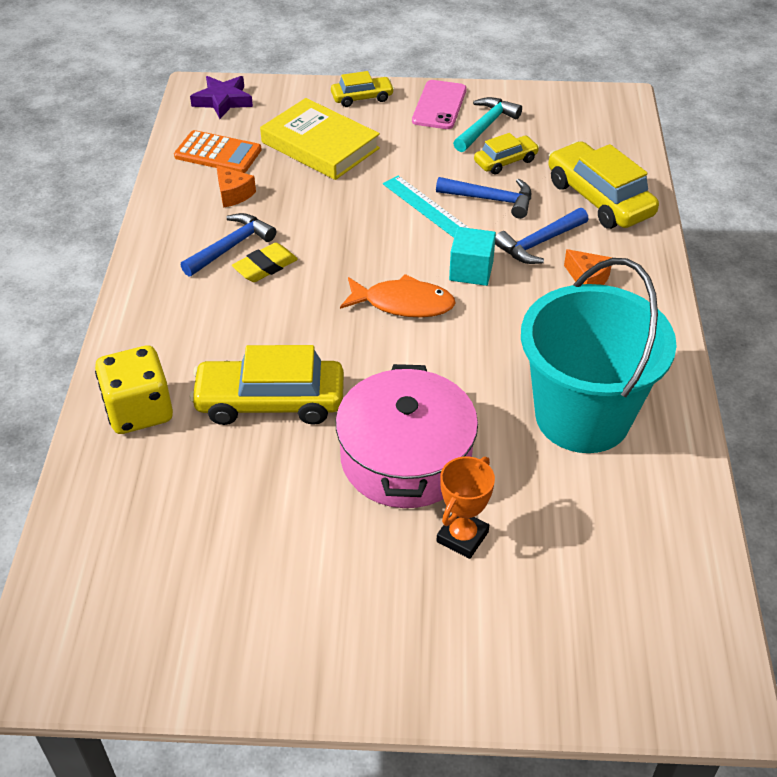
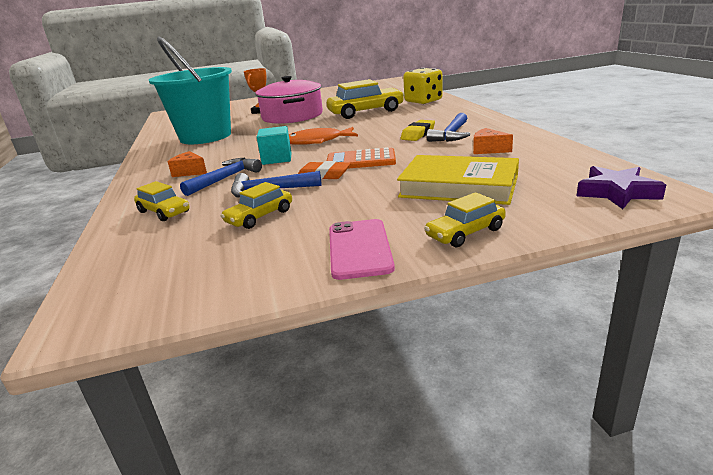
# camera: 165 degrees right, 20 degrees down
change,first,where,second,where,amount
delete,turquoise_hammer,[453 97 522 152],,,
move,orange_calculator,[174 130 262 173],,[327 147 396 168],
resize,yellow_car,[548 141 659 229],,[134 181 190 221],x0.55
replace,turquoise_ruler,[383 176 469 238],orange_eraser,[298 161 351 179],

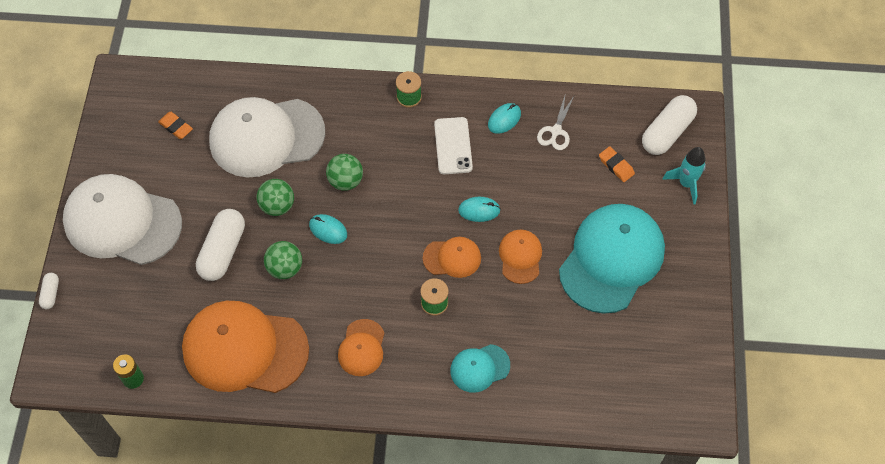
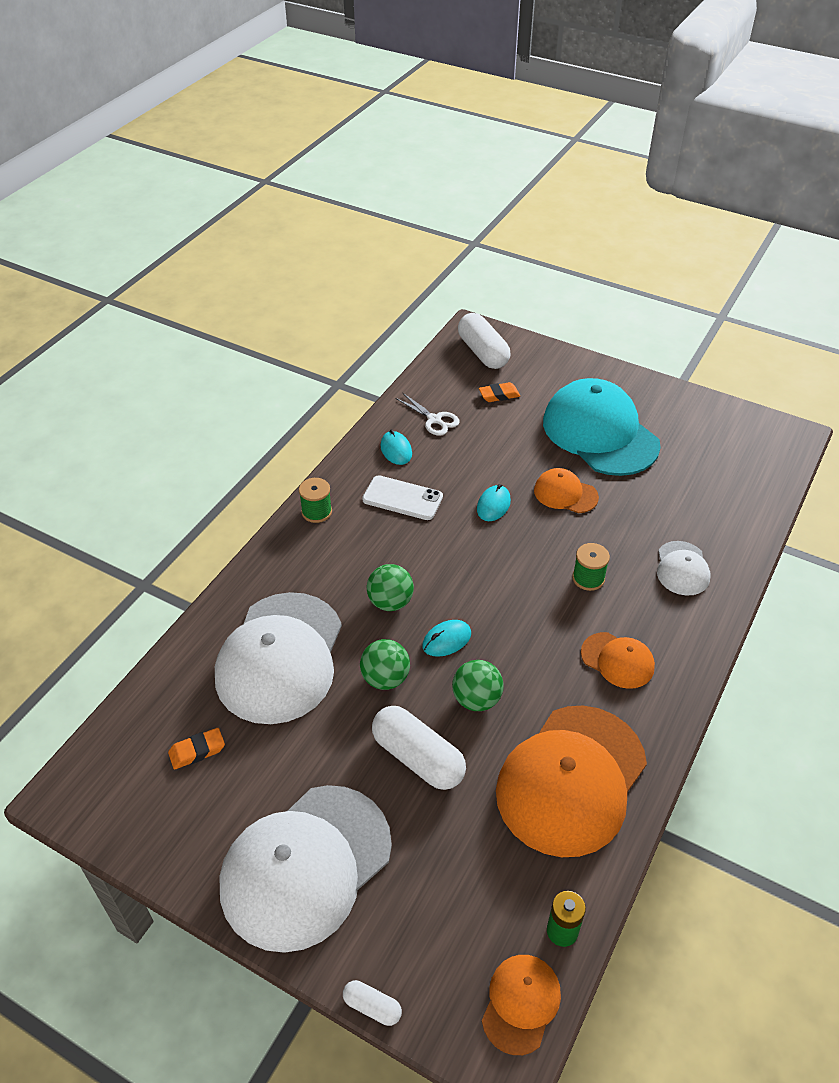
# camera: 65 degrees left, 15 degrees down
change,first,where,second,where,amount
delete,turquoise_rocket,[662 147 706 204],,,
move,orange_cap,[423 237 481 278],,[482 955 561 1055],
recolor,turquoise_cap,[450 344 510 393],white_cap,[657 541 710 596],

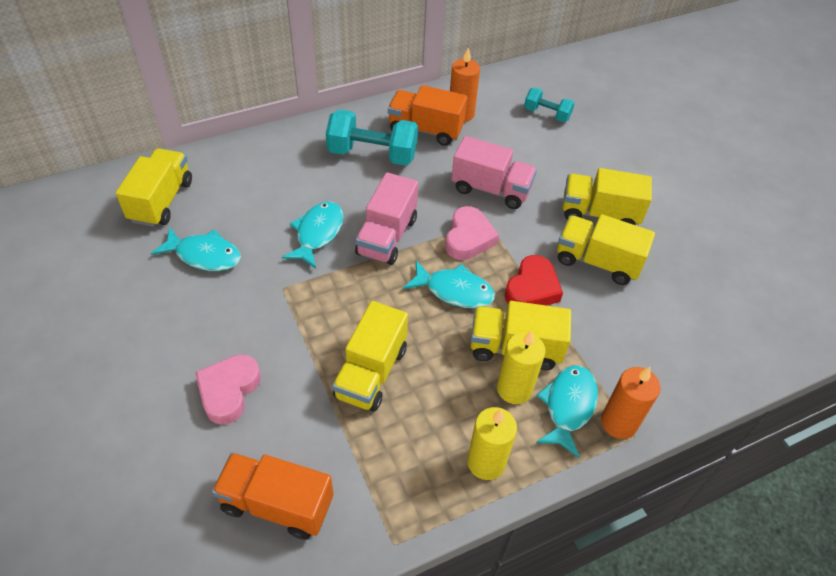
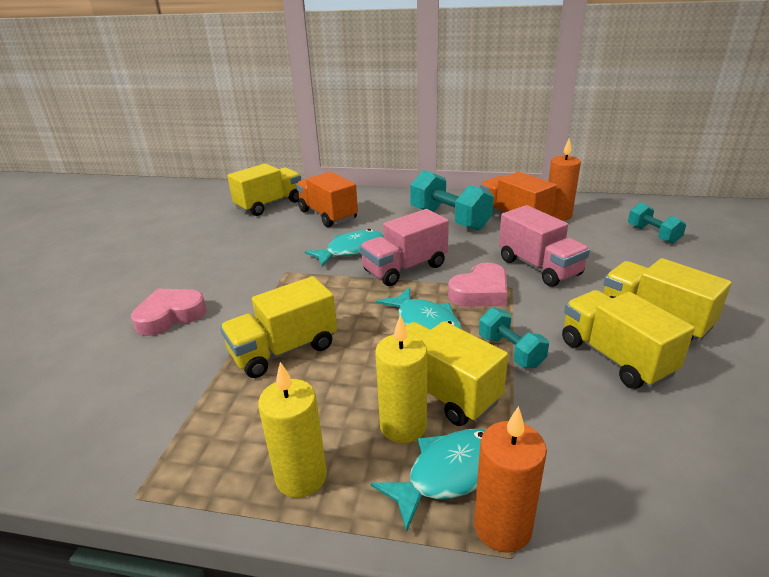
# camera: 40 degrees right, 20 degrees down
change,first,where,second,where,amount
delete,turquoise_fish,[151 228 241 271],,,
replace,red_heart,[505 255 563 306],turquoise_dumbbell,[479 307 549 368],
move,orange_truck,[212 452 334 540],,[296 172 358 227],

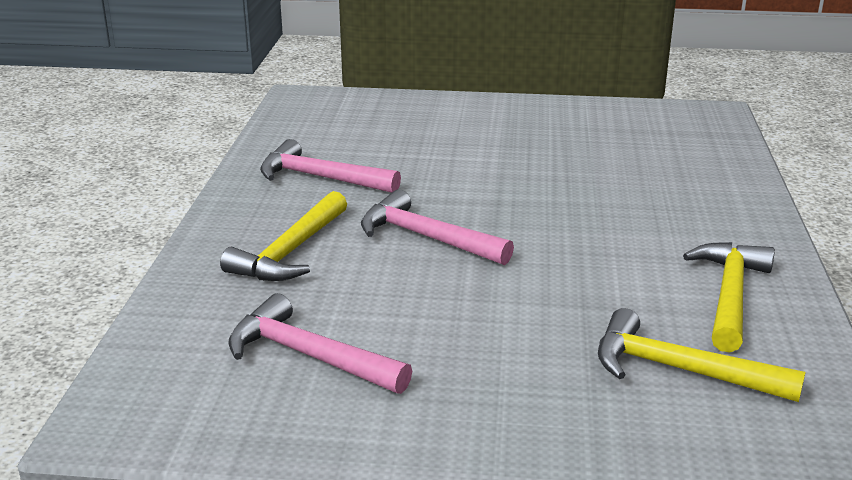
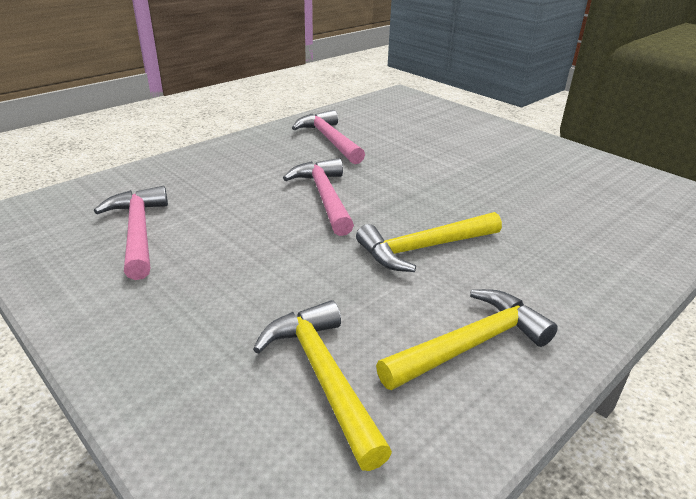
# camera: 40 degrees right, 5 degrees up
change,first,where,second,where,amount
move,yellow_hammer,[220 191 347 281],,[356 212 502 272],

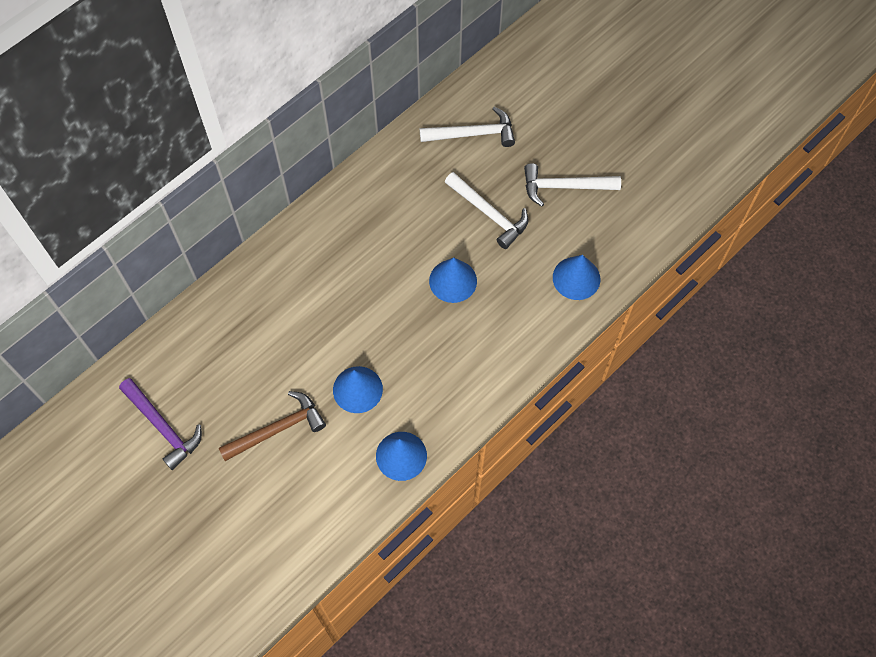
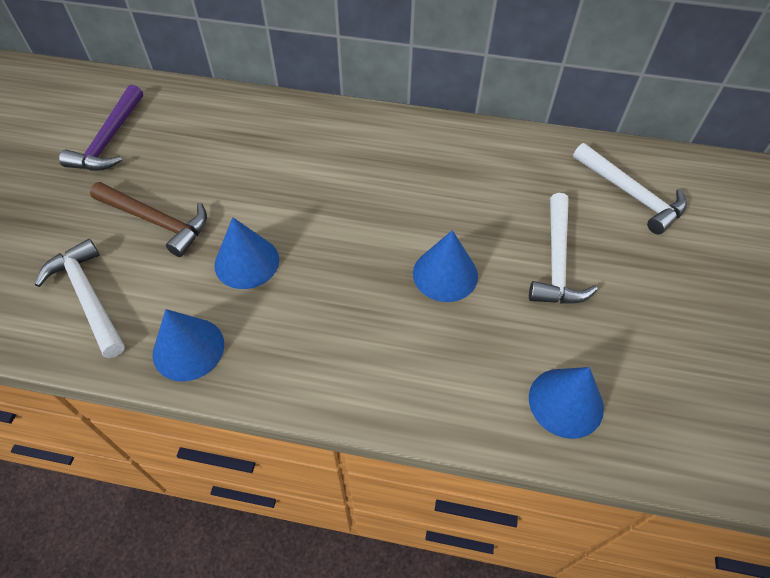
# camera: 55 degrees right, 10 degrees down
change,first,where,second,where,amount
move,white_hammer,[524 163 621 206],,[35 239 125 358],

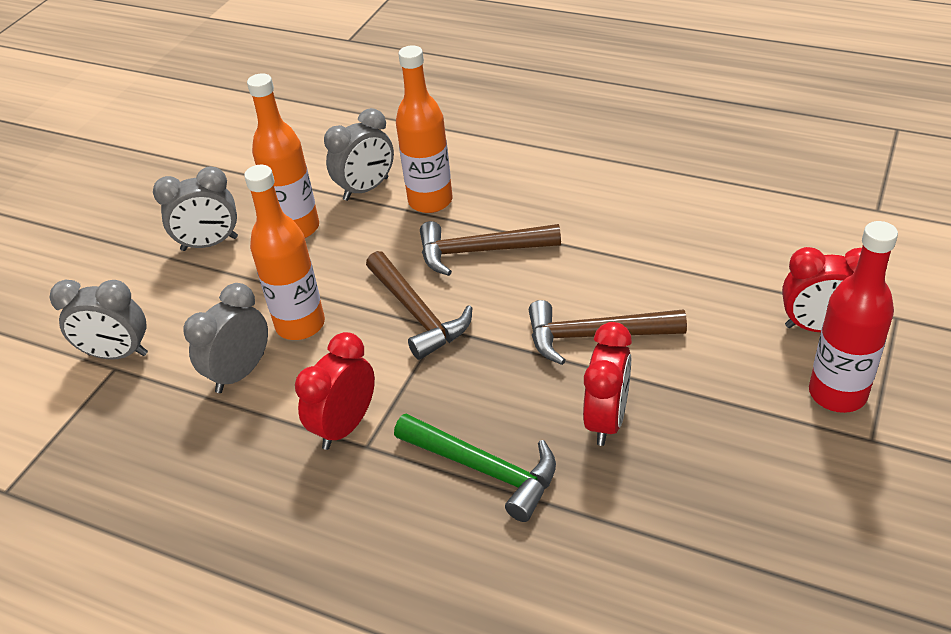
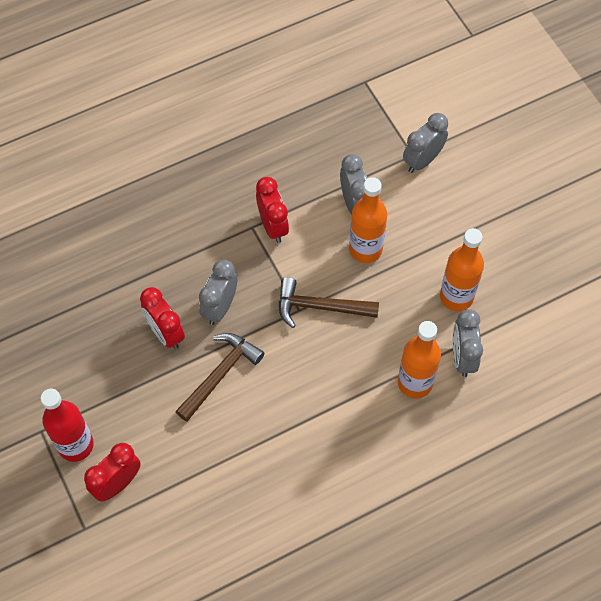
# camera: 125 degrees right, 20 degrees up
change,first,where,second,where,amount
move,grey_clock,[153 167 238 251],,[199 260 237 325],
delete,brown_hammer,[420 221 561 276],,,
delete,green_hammer,[394 413 556 522],,,

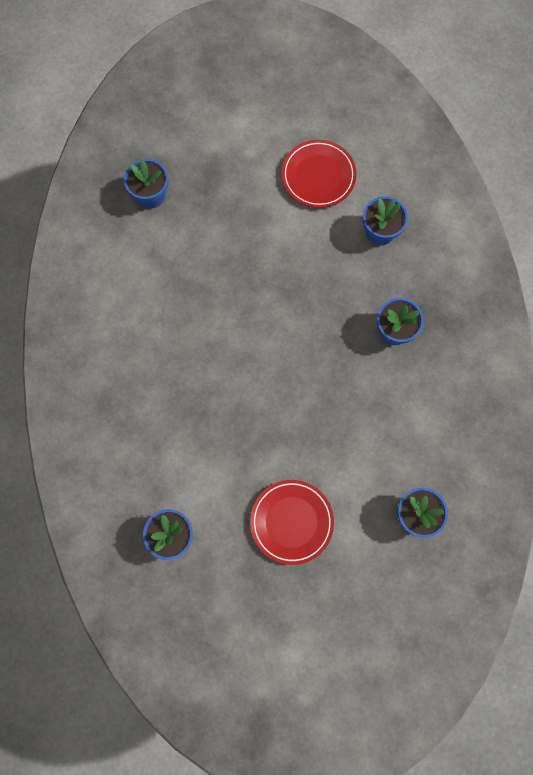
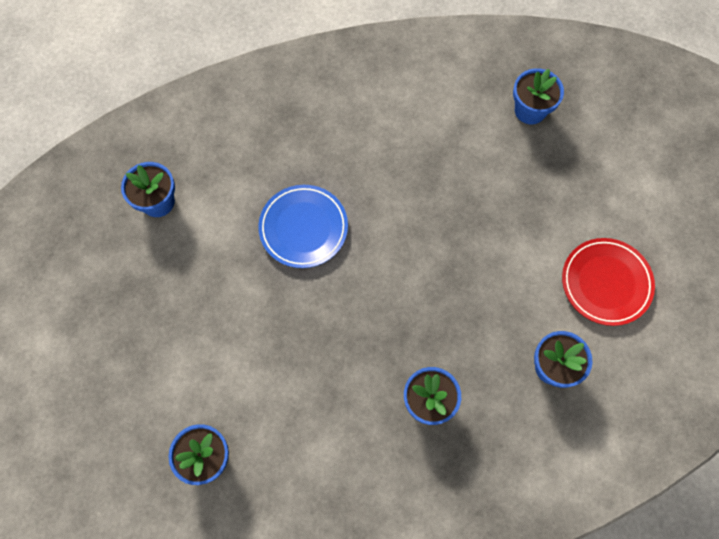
# camera: 80 degrees right, 5 degrees down
change,first,where,second,where,amount
delete,red_plate,[250 480 334 565],,,
insert,,,blue_plate,[258 185 348 268],

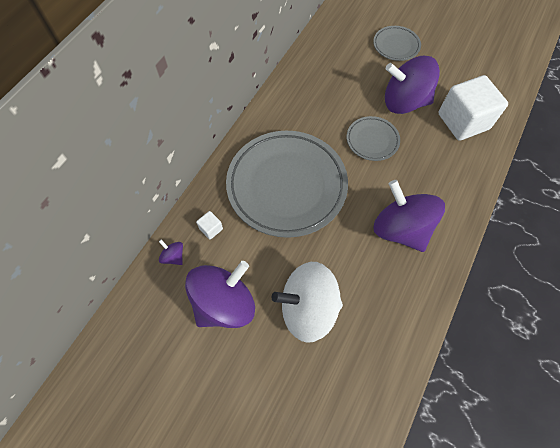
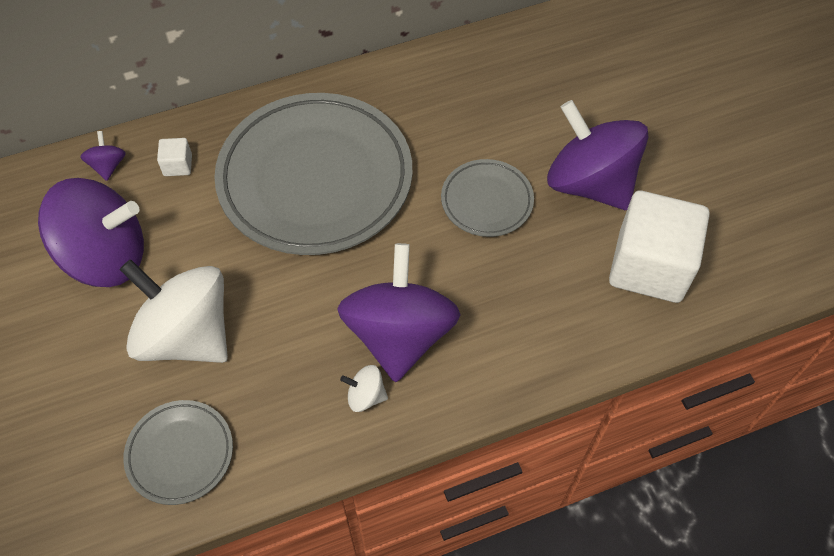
# camera: 40 degrees right, 5 degrees down
change,first,where,second,where,amount
move,grey_plate,[373 26 421 61],,[123 400 233 505],
insert,,,white_spinning_top,[340 365 388 412],

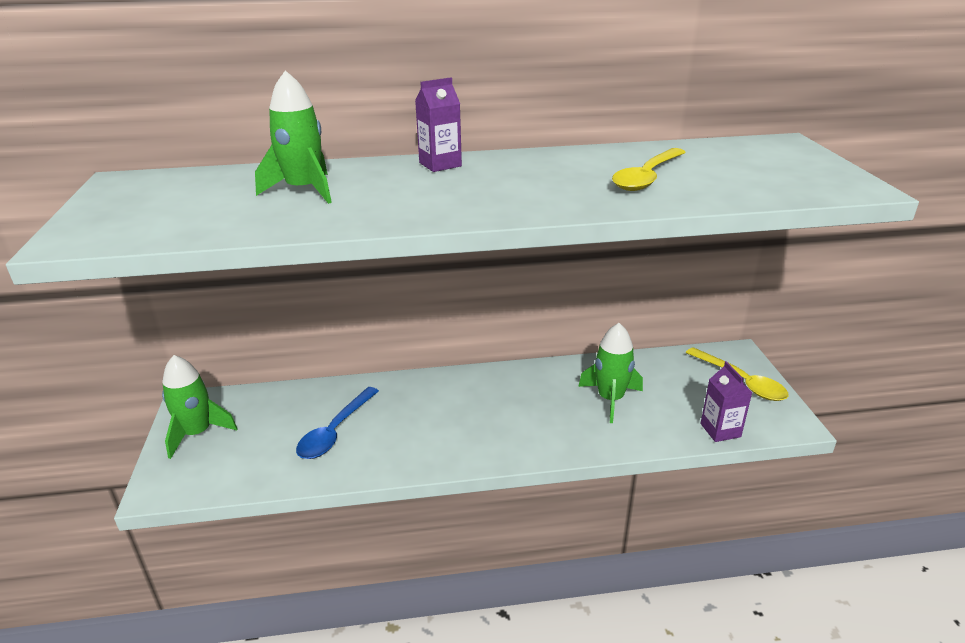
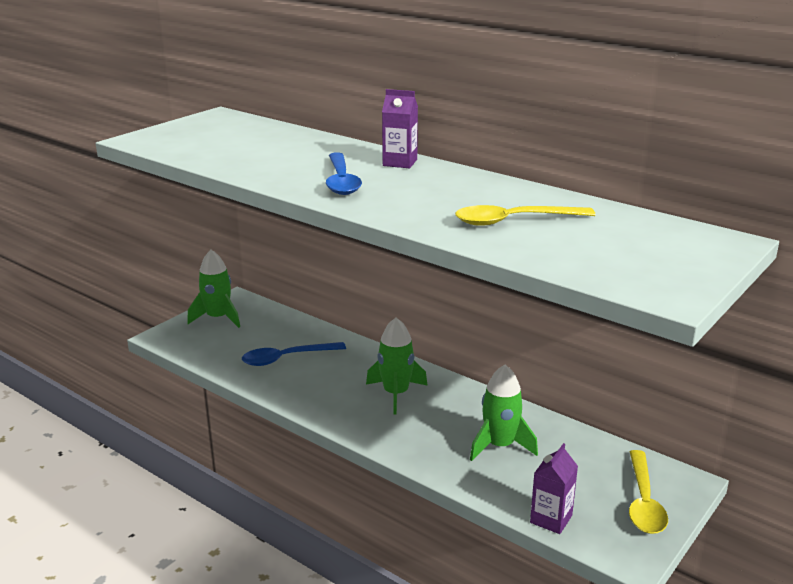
# camera: 45 degrees right, 5 degrees down
change,first,where,second,where,amount
move,green_rocket,[255 70 332 204],,[366 318 428 415],
insert,,,blue_spoon,[326 152 362 195],

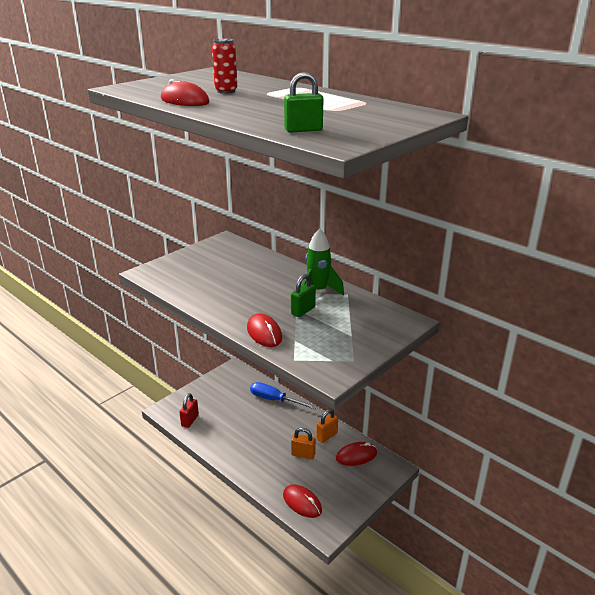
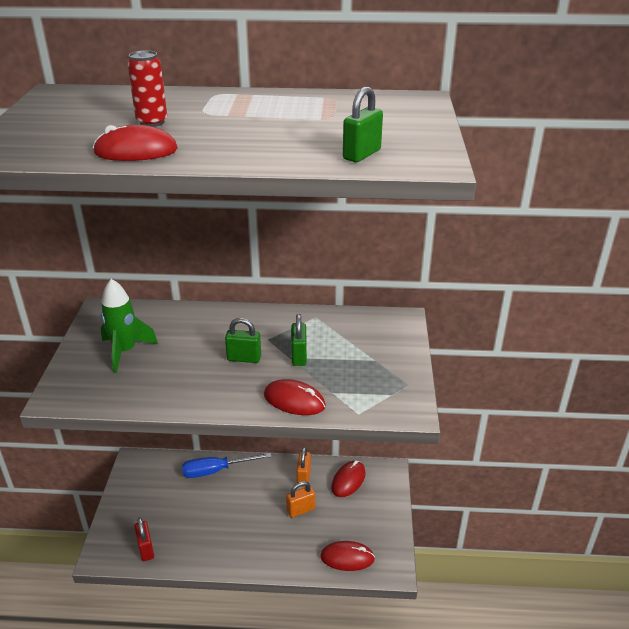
# camera: 40 degrees left, 5 degrees up
change,first,where,second,where,amount
move,green_rocket,[301 228 344 295],,[100 279 158 373],
insert,,,green_padlock,[225 318 261 363],

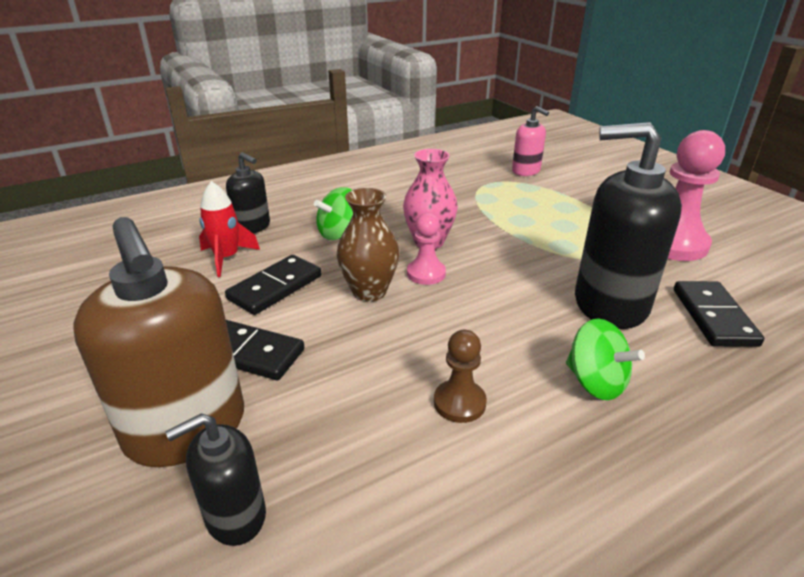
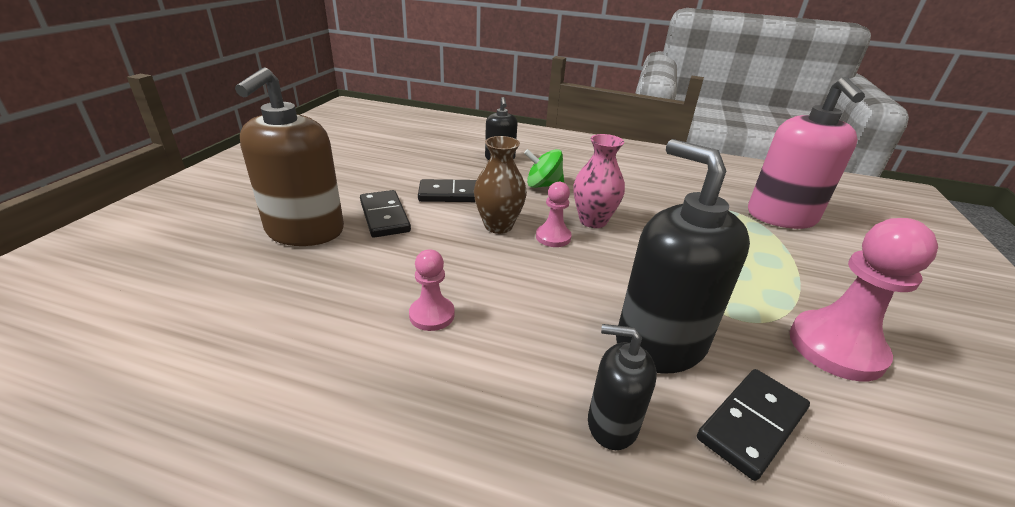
# camera: 45 degrees right, 0 degrees up
change,first,where,second,where,amount
resize,pink_soap_dispenser,[512 106 549 176],,[748 77 865 229],x1.89
delete,red_rocket,[199 181 260 277],,,
delete,green_spinning_top,[566 318 645 400],,,
recolor,brown_pawn,[434 330 487 423],pink_pawn,[409 249 455 331],
move,black_soap_dispenser,[165 413 266 546],,[588 324 657 450],

